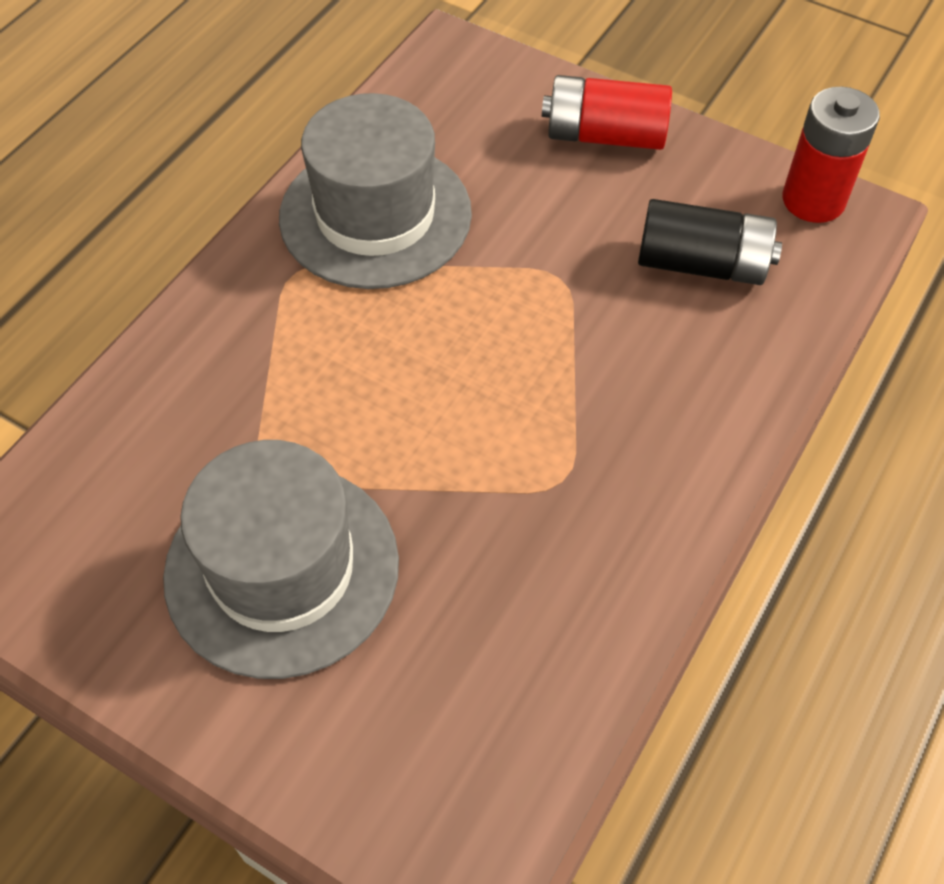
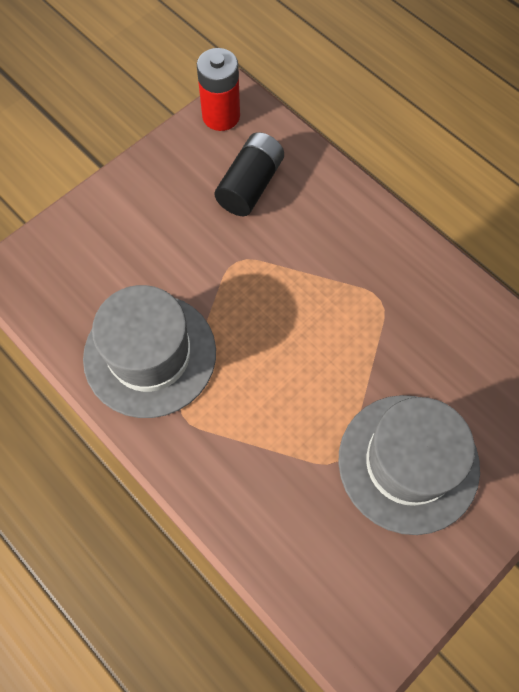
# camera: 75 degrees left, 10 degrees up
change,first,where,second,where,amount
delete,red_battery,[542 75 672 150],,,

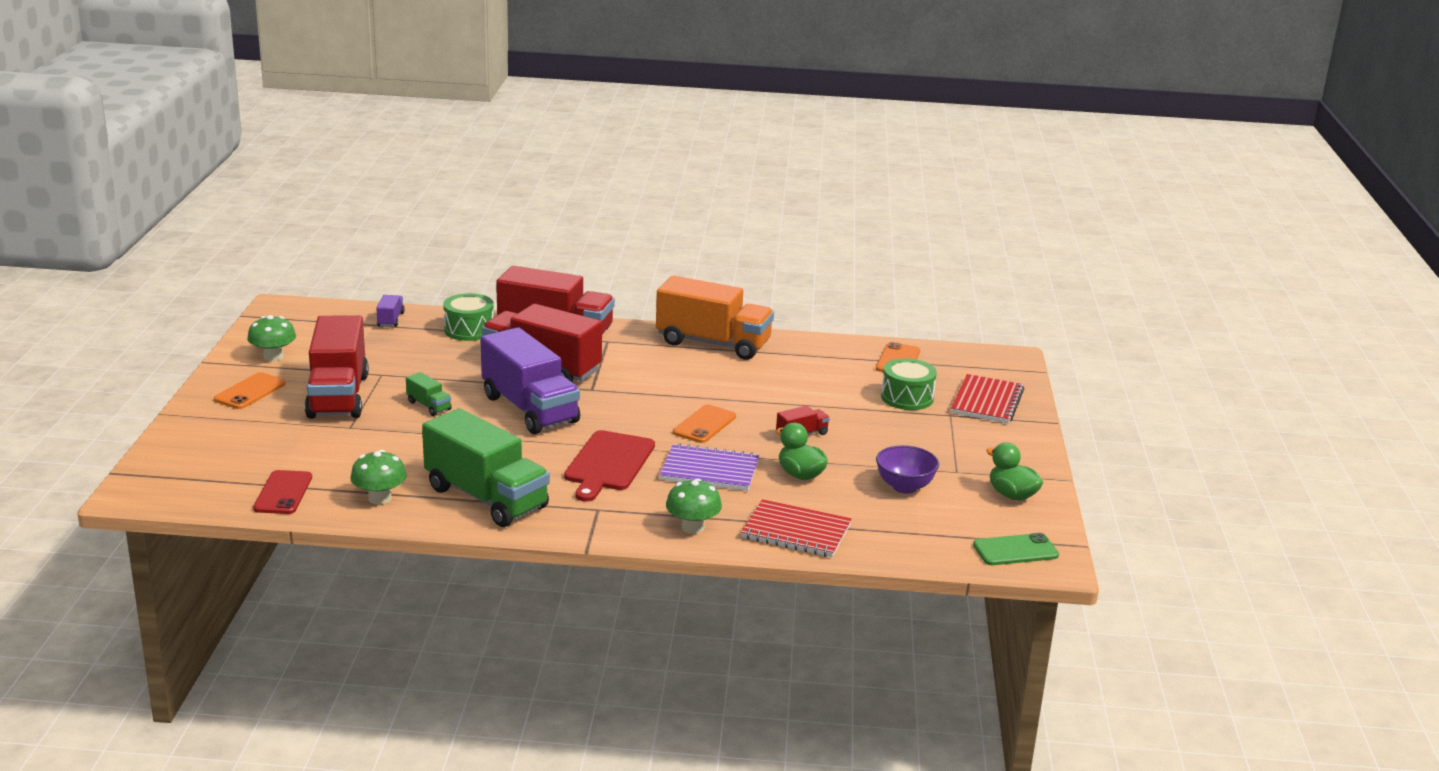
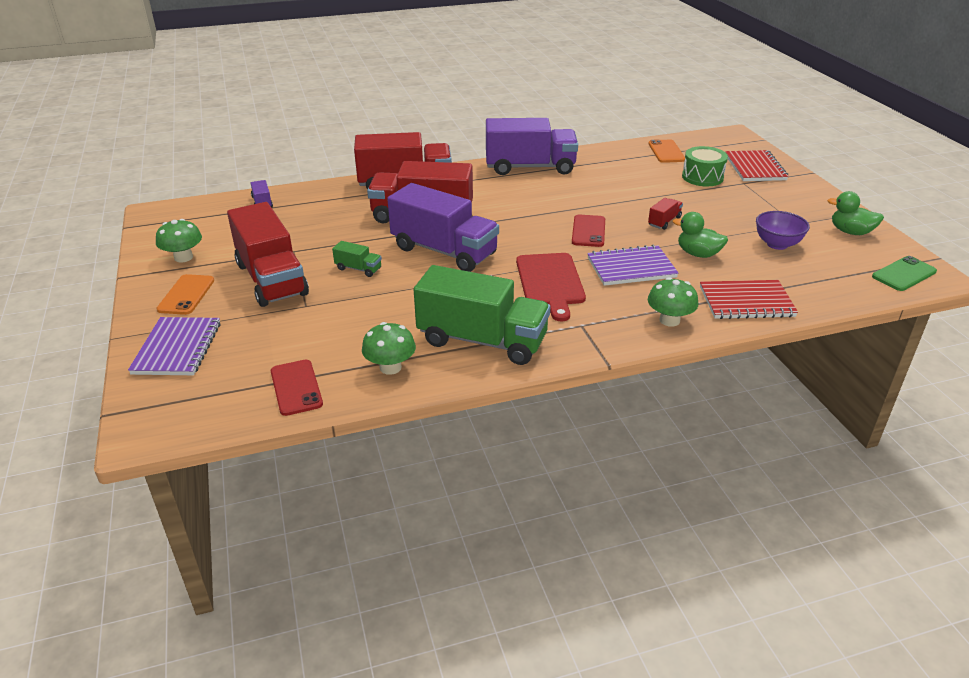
# camera: 20 degrees left, 10 degrees up
change,first,where,second,where,amount
recolor,orange_truck,[656 276 774 360],purple_truck,[486 118 578 175],
delete,green_drum,[443 293 494 341],,,
recolor,orange_phone,[673 405 736 443],red_phone,[572 214 605 247],
insert,,,purple_notebook,[128 317 221 375],

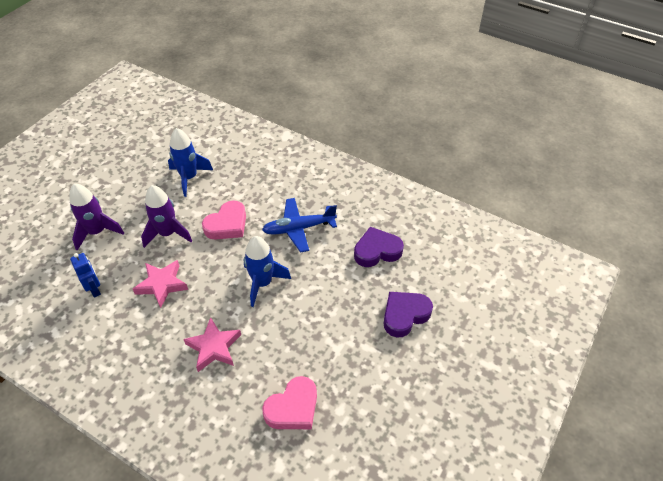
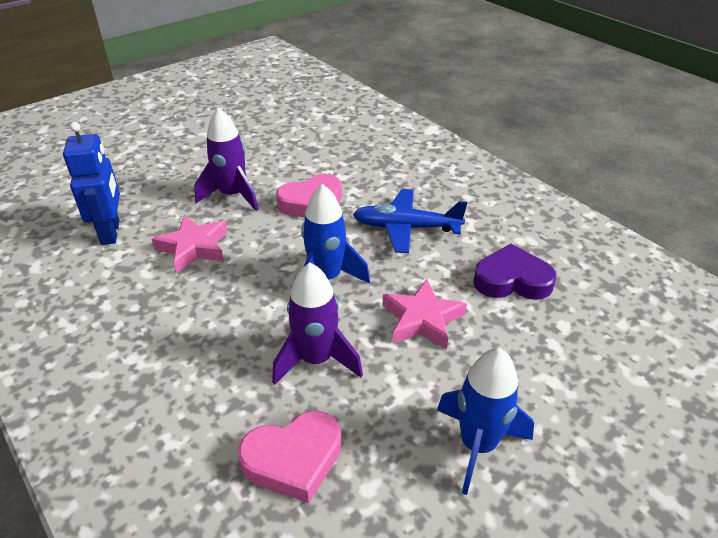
# camera: 20 degrees right, 10 degrees down
change,first,where,second,where,amount
move,blue_rocket,[168 128 213 197],,[437 348 534 495],
move,purple_rocket,[69 183 124 251],,[272 262 363 385],
resize,blue_robot,[70 253 101 298],,[63 122 120 245],x1.51
delete,purple_heart,[384 292 433 337],,,
move,pink_star,[183 317 241 372],,[383 279 467 350],

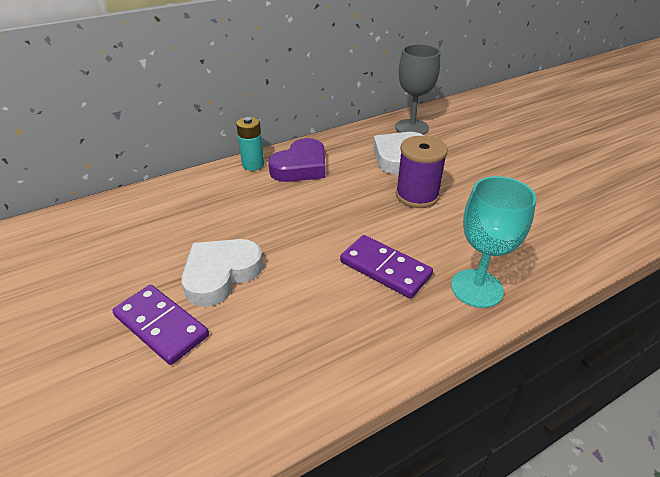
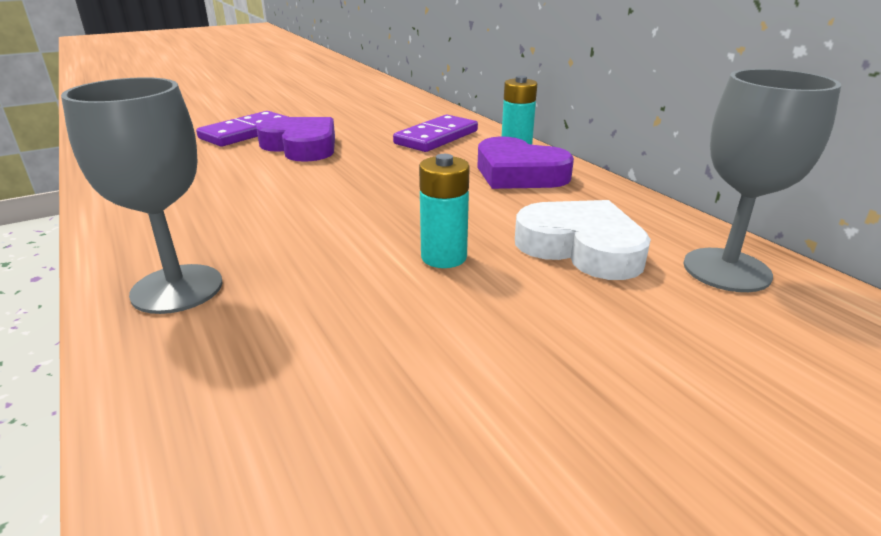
# camera: 90 degrees right, 10 degrees down
change,first,where,second,where,amount
replace,purple_spool,[396 136 448 208],turquoise_battery,[419 154 470 268],
recolor,turquoise_goblet,[451 176 536 308],grey_goblet,[61 77 222 314],
move,purple_domino,[340 235 433 298],,[393 114 478 152],
recolor,white_heart,[182 239 263 307],purple_heart,[256 117 335 162],

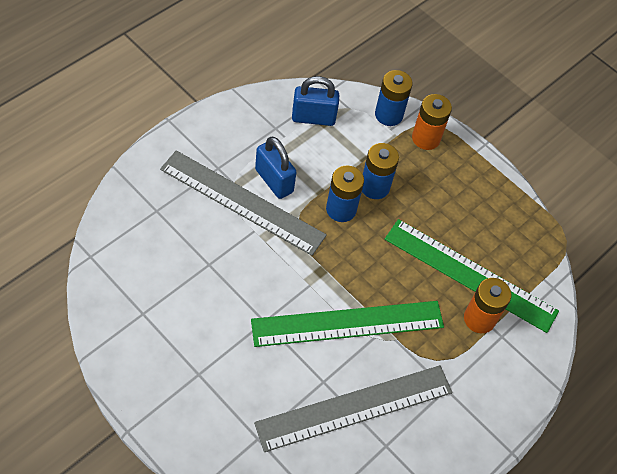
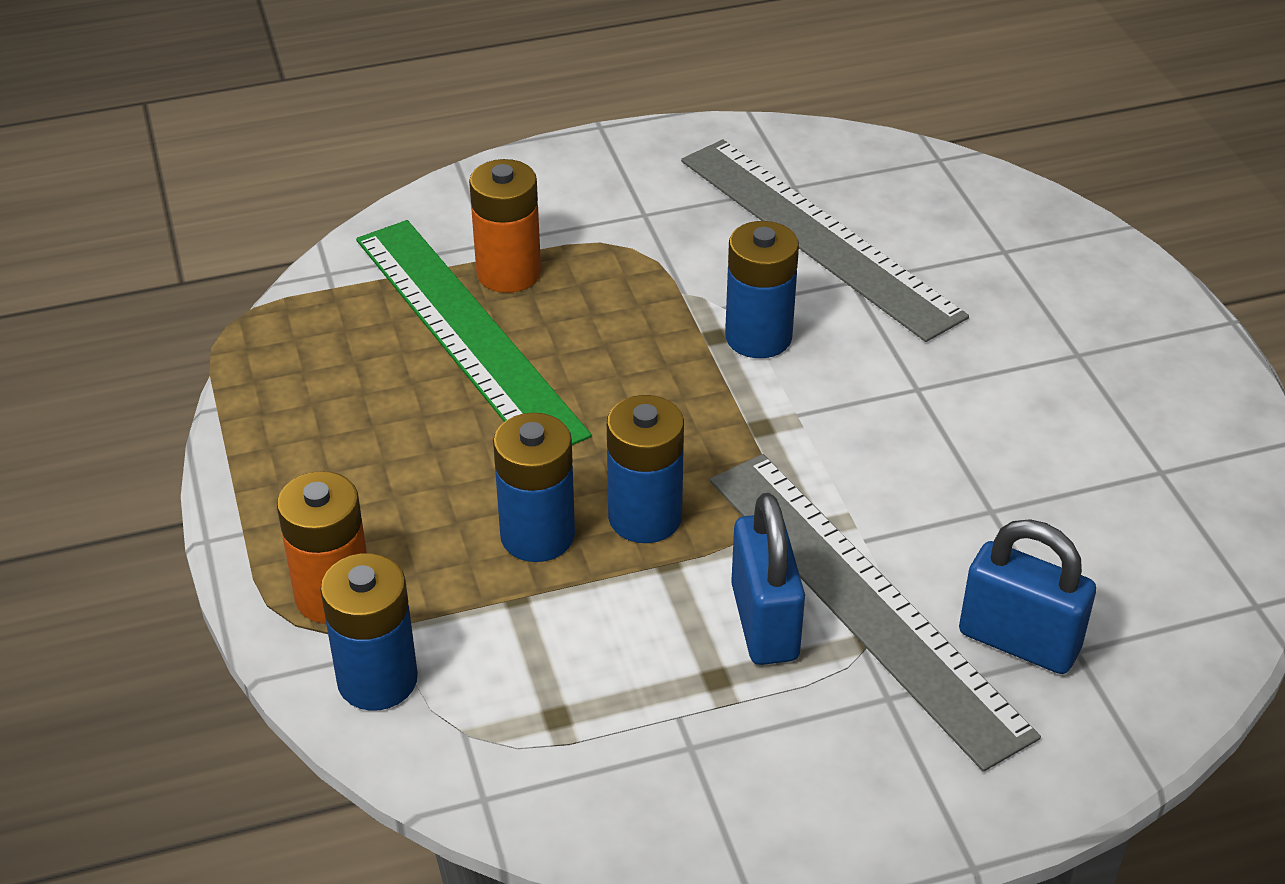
# camera: 145 degrees left, 15 degrees down
change,first,where,second,where,amount
move,blue_padlock,[292 76 339 126],,[959 519 1096 674],
replace,green_ruler,[251 301 444 347],blue_battery,[725 221 799 358],
rotate,grey_ruler,[254 365 452 452],,[681 140 969 342],45 degrees clockwise

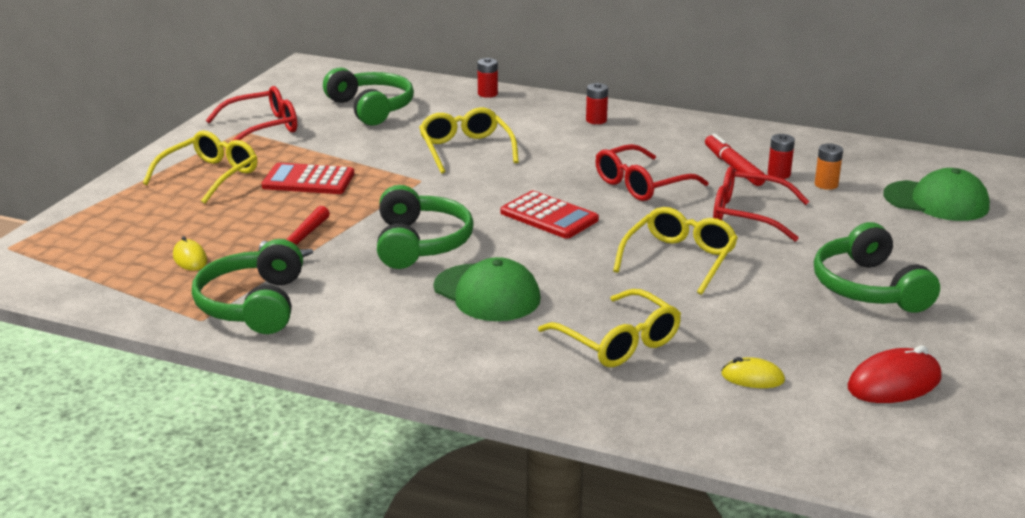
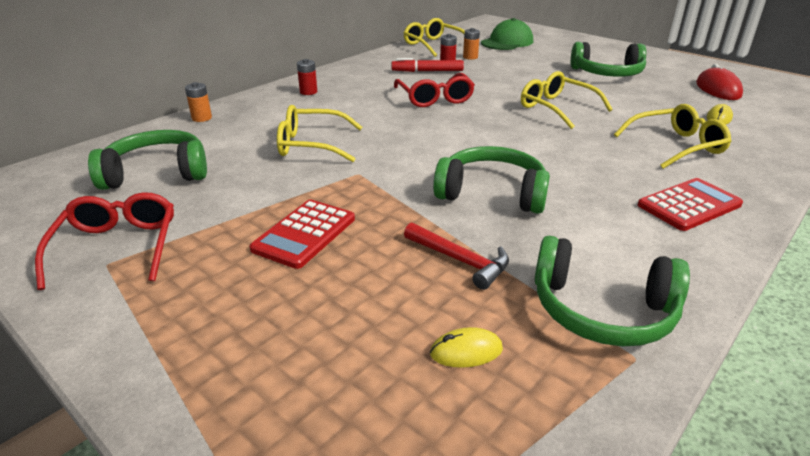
# camera: 70 degrees left, 5 degrees up
change,first,where,second,where,amount
recolor,red_battery,[477 58 498 98],orange_battery,[185 82 212 122],
move,yellow_glasses,[143 131 257 204],,[404 18 465 57],
delete,red_glasses,[713 167 809 241],,,
move,red_calculator,[500 191 599 239],,[638 178 743 231],
delete,green_cap,[433 257 541 321],,,

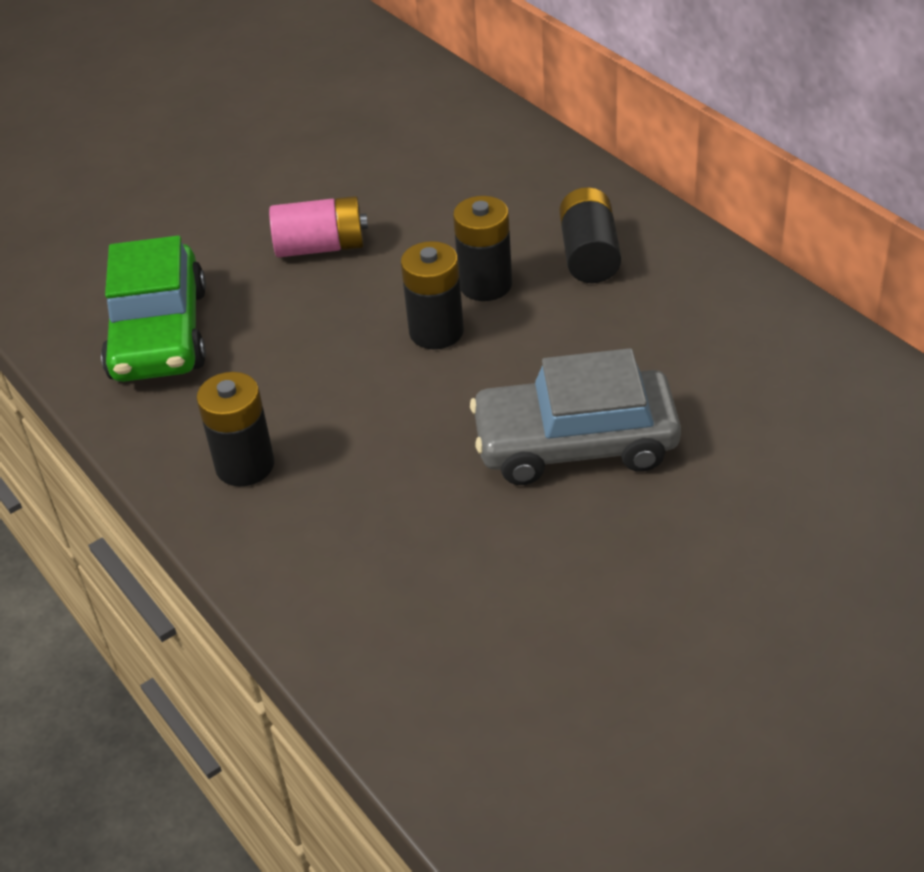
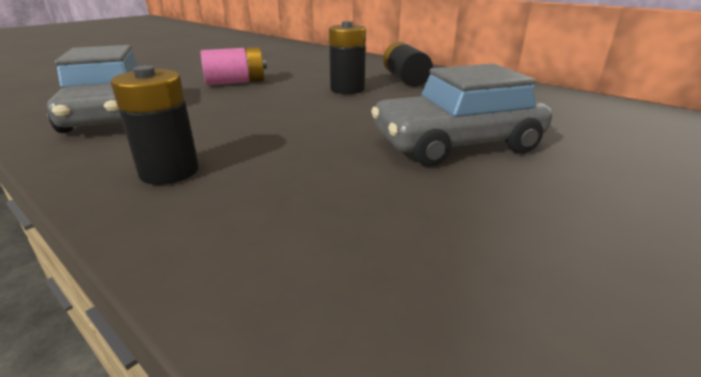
# camera: 15 degrees left, 15 degrees down
change,first,where,second,where,amount
recolor,green_car,[101 236 206 382],grey_car,[47 45 141 133],
delete,black_battery,[401 241 464 349],,,

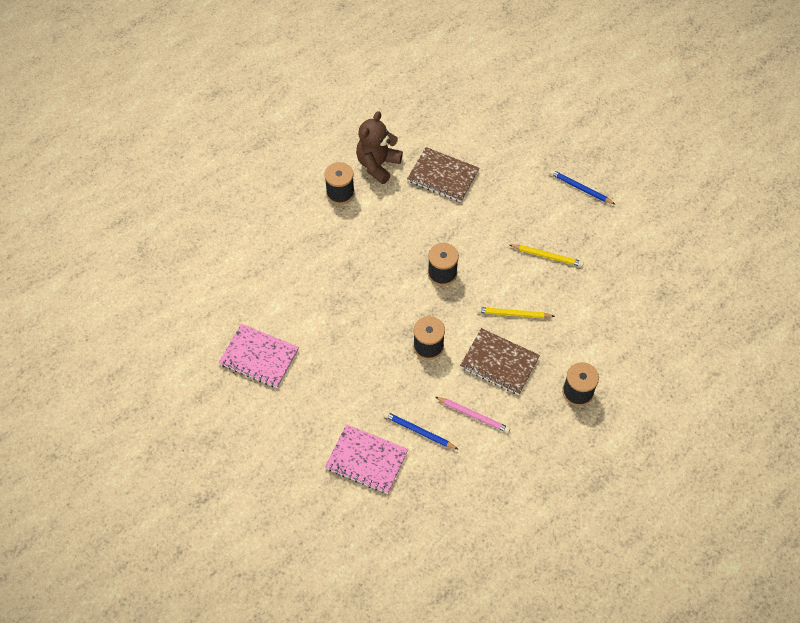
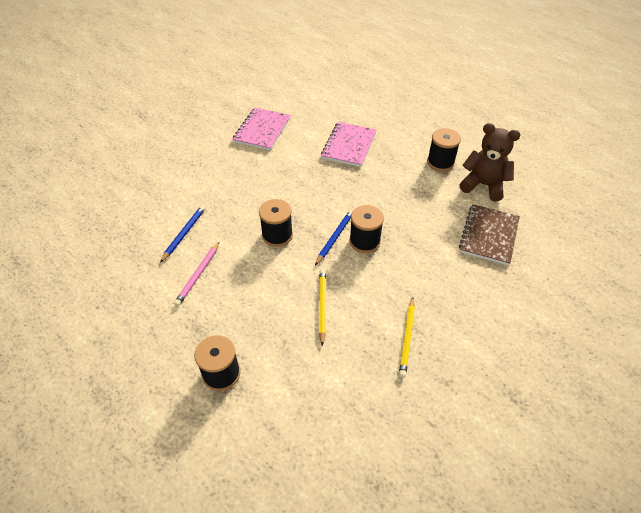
# camera: 85 degrees right, 10 degrees down
change,first,where,second,where,amount
move,blue_pencil,[550 170 616 205],,[315 210 353 265],
delete,brown_notebook,[460 328 540 395],,,
move,pink_notebook,[325 424 408 494],,[321 122 377 167],

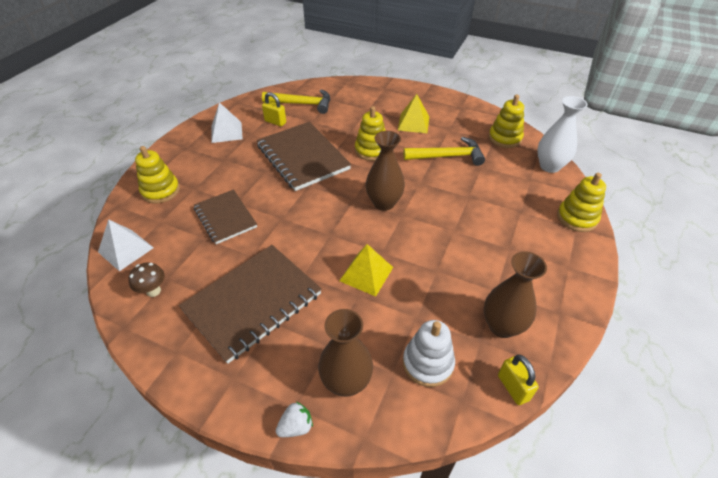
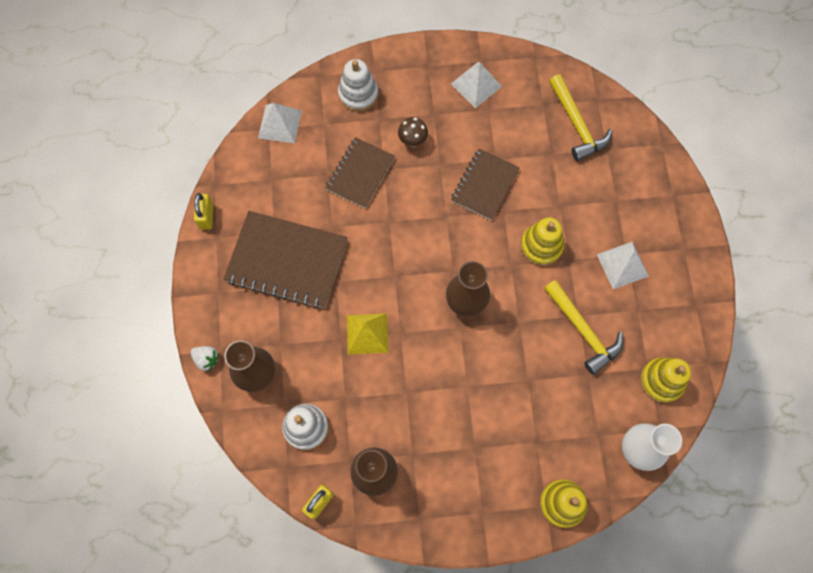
# camera: 60 degrees right, 25 degrees up
change,first,where,second,where,amount
move,yellow_padlock,[262 92 286 127],,[194 193 214 230],
recolor,yellow_pyramid,[398 94 429 133],white_pyramid,[597 242 649 289],
resize,brown_notebook,[257 122 351 191],,[451 149 520 220],x0.62
recolor,yellow_stacking_toy,[135 146 180 203],white_stacking_toy,[338 59 378 111],
move,brown_mushroom,[128 262 165 297],,[398 117 428 147],

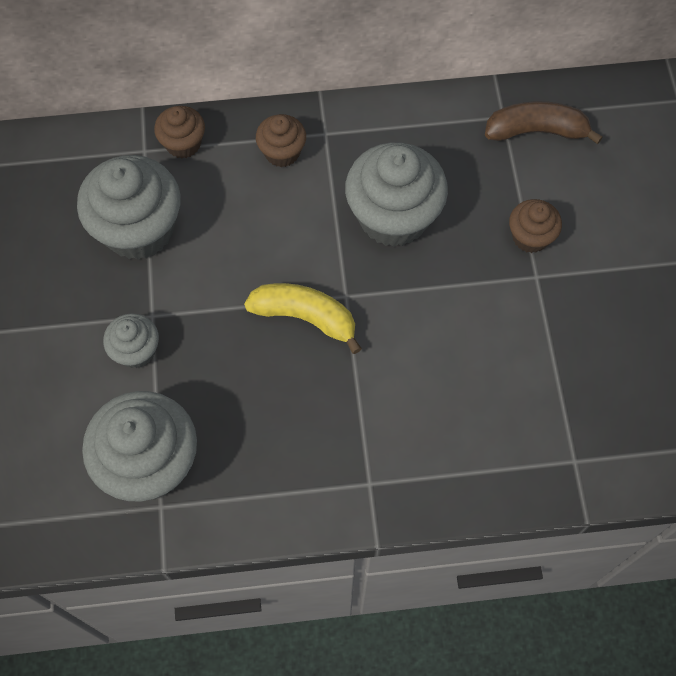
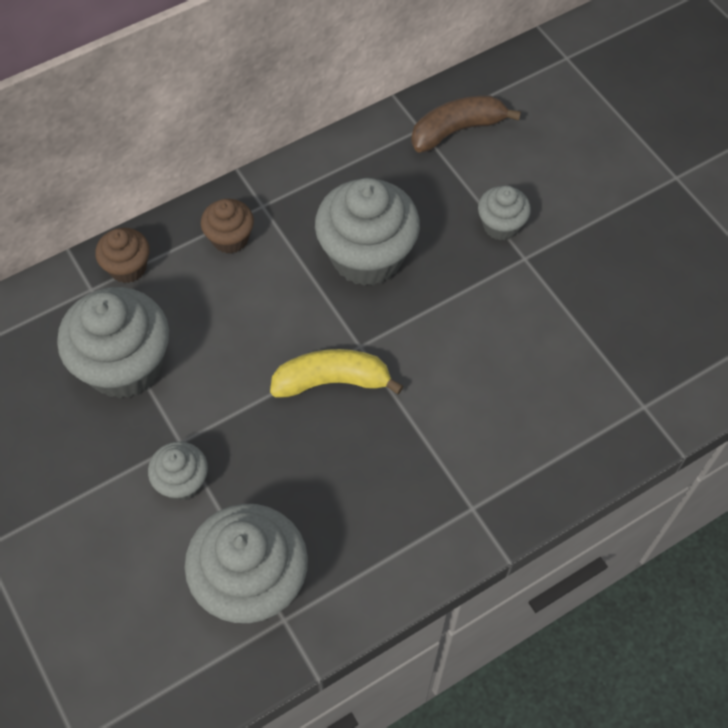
# camera: 25 degrees left, 5 degrees down
change,first,where,second,where,amount
recolor,brown_cupcake,[509 199 562 253],grey_cupcake,[478 185 531 240],

